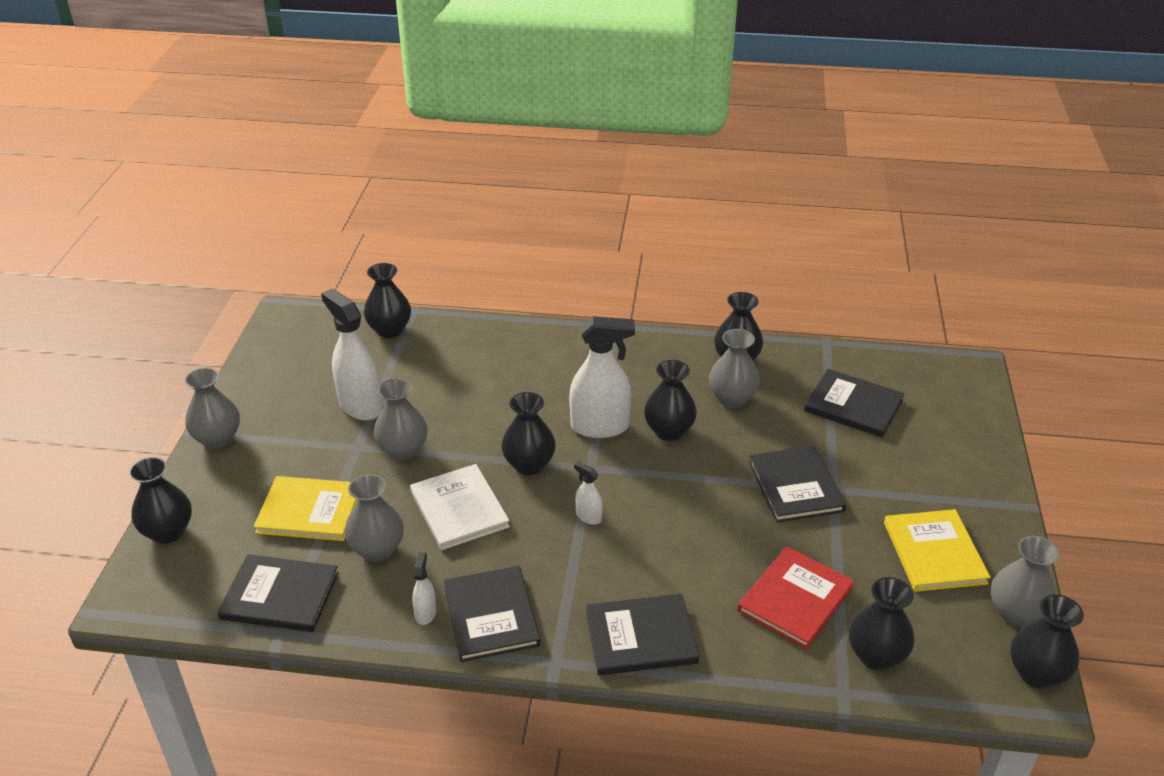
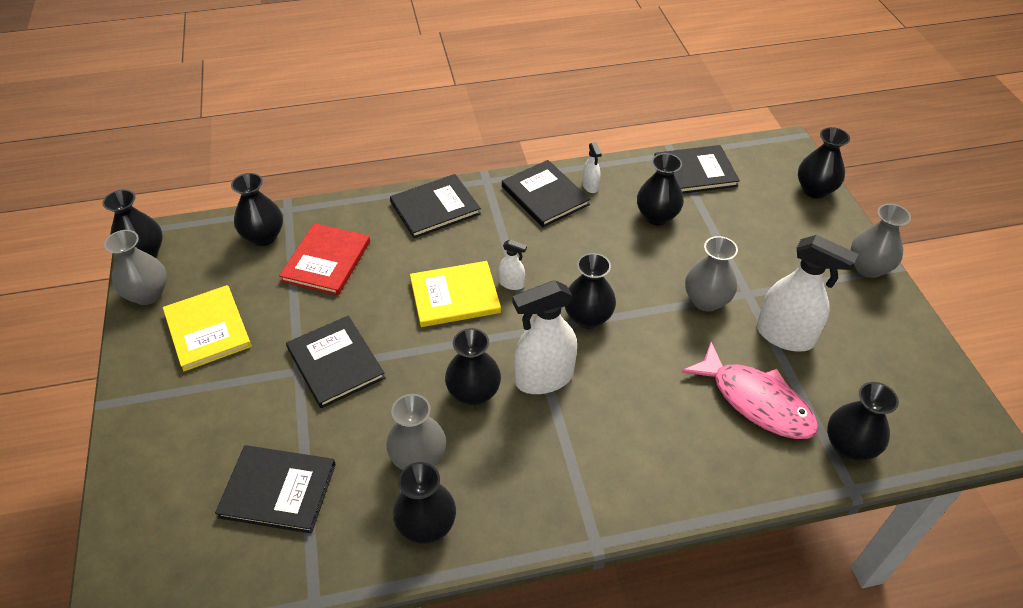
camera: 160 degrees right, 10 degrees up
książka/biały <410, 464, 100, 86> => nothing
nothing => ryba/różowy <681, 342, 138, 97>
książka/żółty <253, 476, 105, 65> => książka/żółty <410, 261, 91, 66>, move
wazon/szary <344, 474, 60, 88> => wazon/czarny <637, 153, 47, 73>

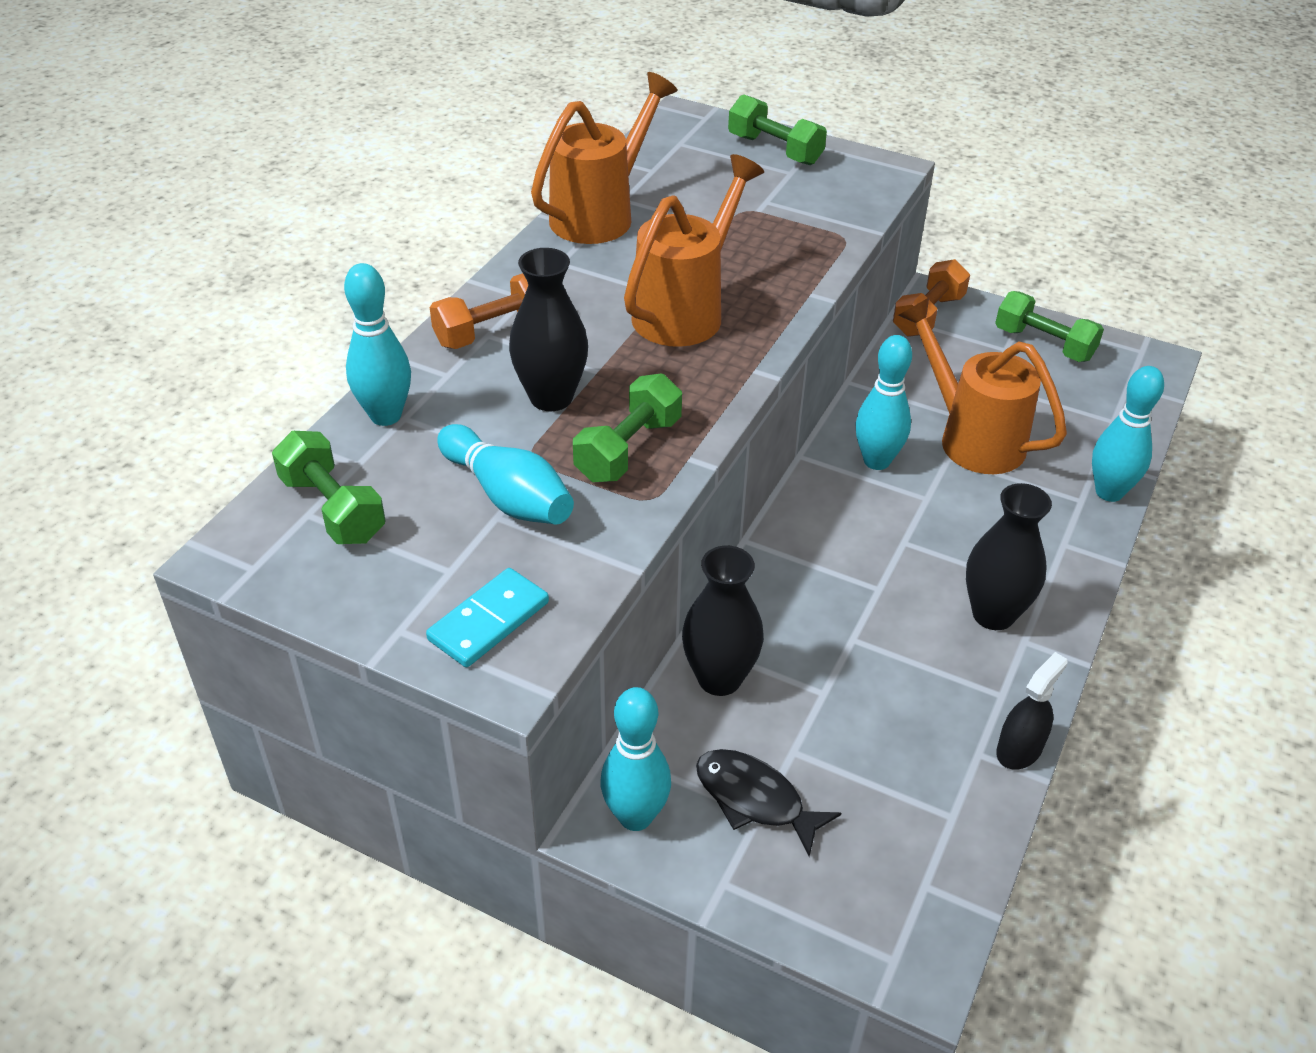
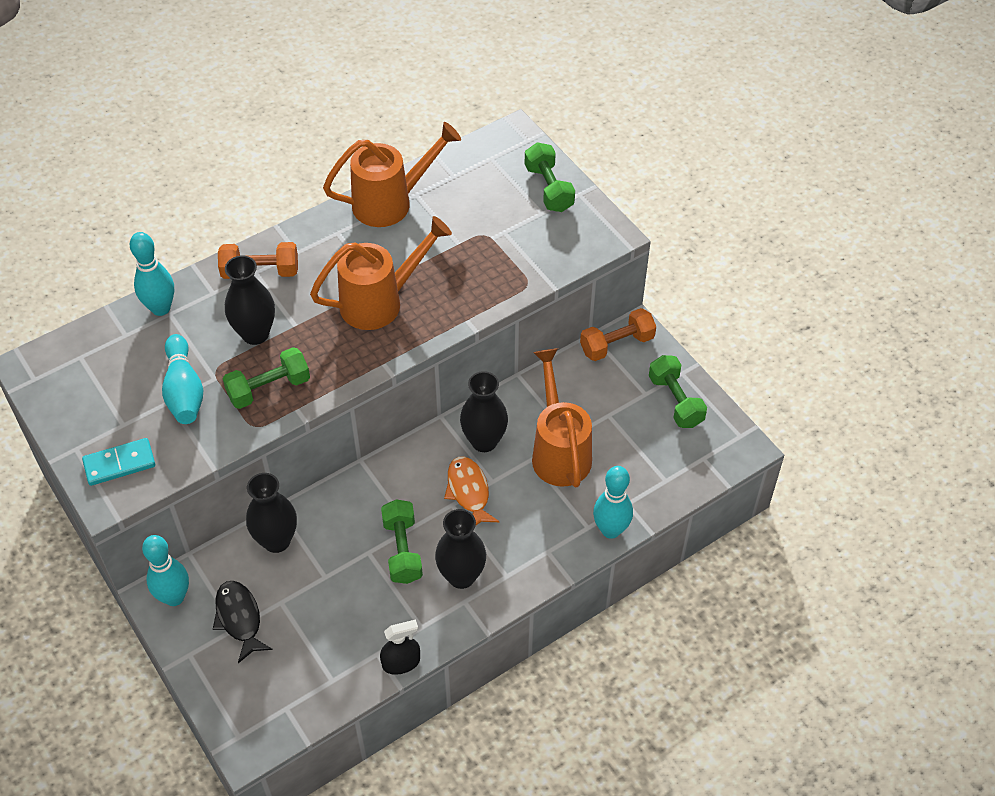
camera: 30 degrees right, 10 degrees up
nothing => ryba/pomarańczowy <444, 457, 56, 68>
hantel/zielony <272, 431, 114, 113> => hantel/zielony <381, 499, 42, 85>, move
kręgiel/turkusowy <855, 335, 57, 135> => wazon/czarny <460, 371, 48, 81>

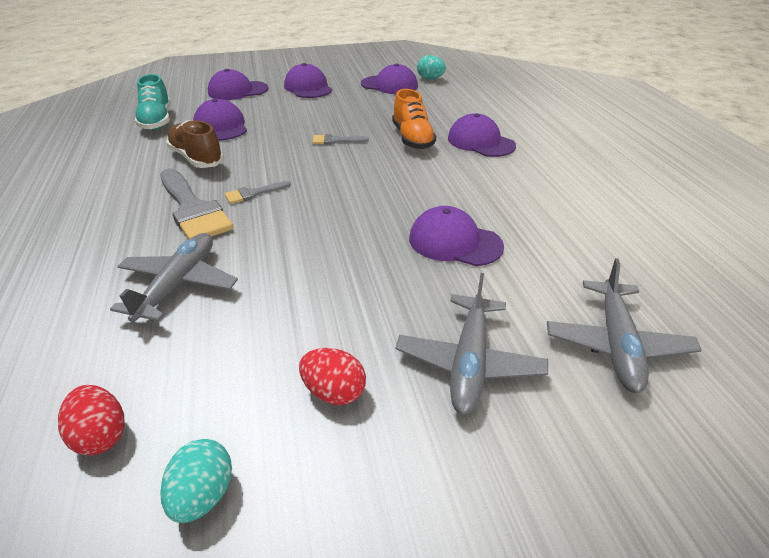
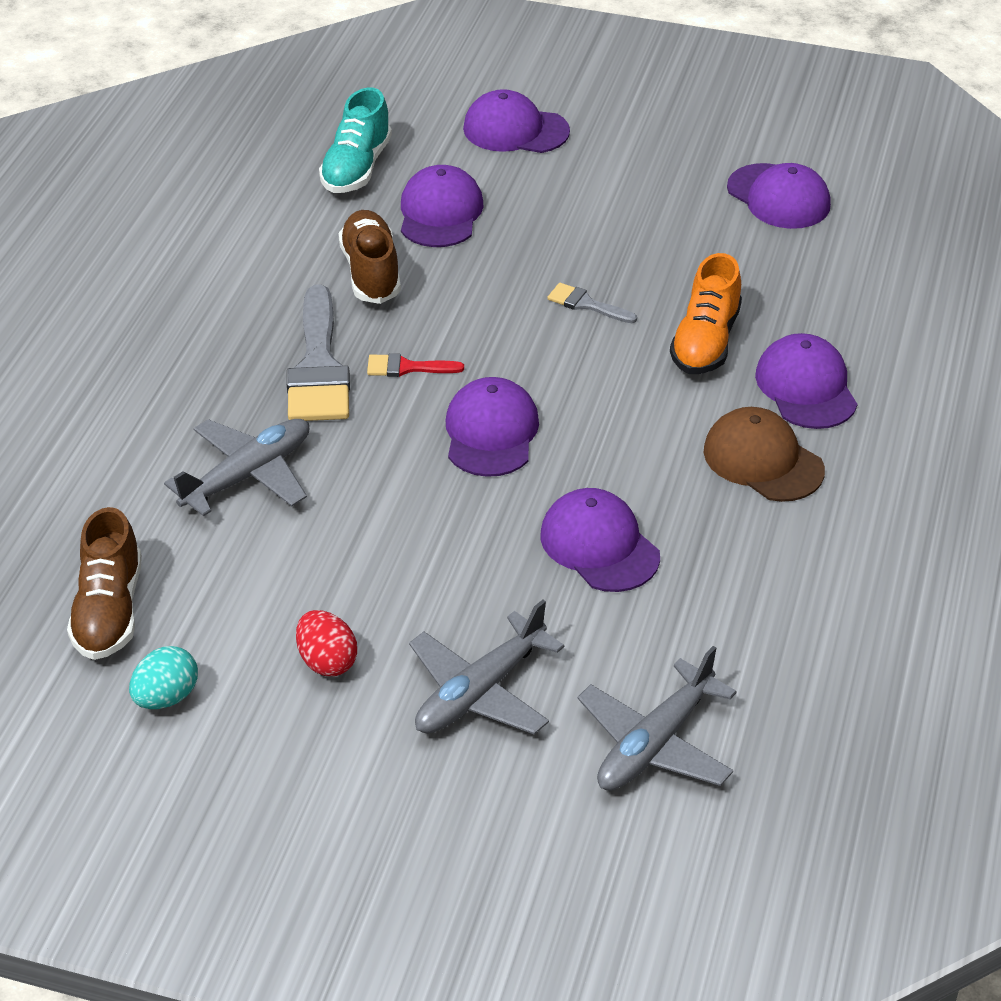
camera: 30 degrees right, 5 degrees up
jajko/turkusowy <417, 55, 29, 24> => nothing
nothing => czapka/brązowy <703, 407, 122, 95>
czapka/fioletowy <284, 63, 48, 35> => czapka/fioletowy <445, 377, 94, 100>, move
jajko/czerwony <58, 385, 66, 71> => but/brązowy <67, 507, 75, 153>
pędzel/szary <225, 181, 66, 23> => pędzel/czerwony <367, 353, 97, 24>

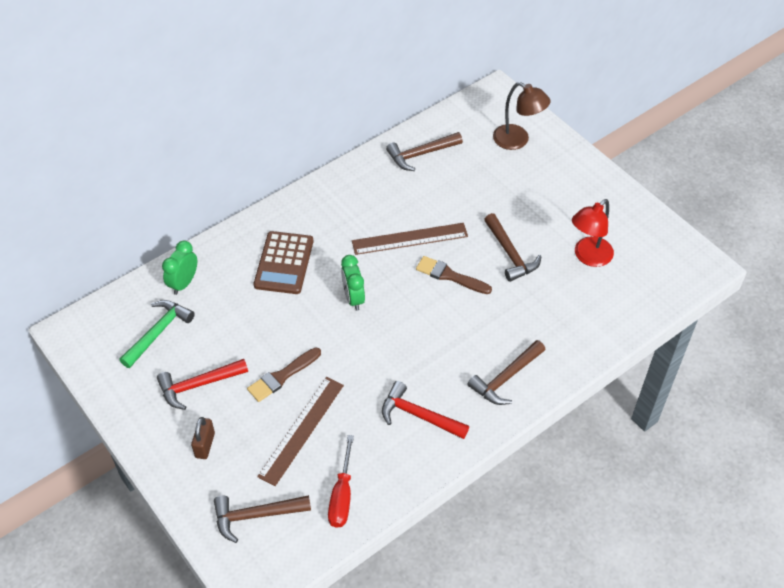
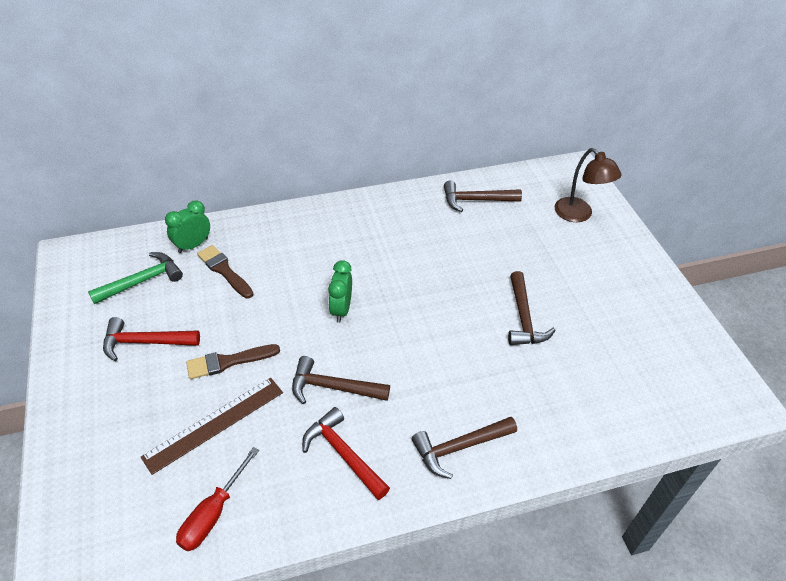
camera: 20 degrees right, 5 degrees down
kłódka/brązowy <191, 417, 24, 42> => nothing
kalkulator/brązowy <254, 231, 59, 63> => nothing
linijka/brązowy <352, 223, 116, 32> => nothing
lampka/czerwony <572, 199, 42, 68> => nothing
młotek/brązowy <214, 495, 97, 48> => młotek/brązowy <292, 356, 98, 48>, move
pędzel/brązowy <416, 256, 76, 38> => pędzel/brązowy <197, 245, 56, 53>, move

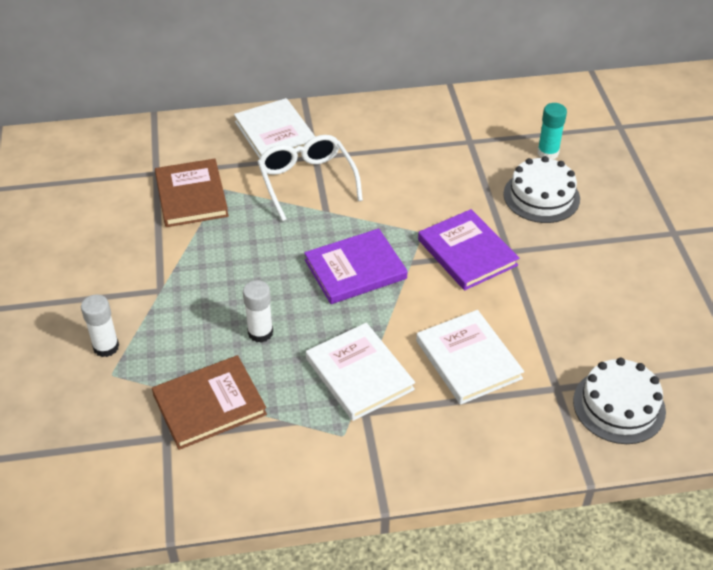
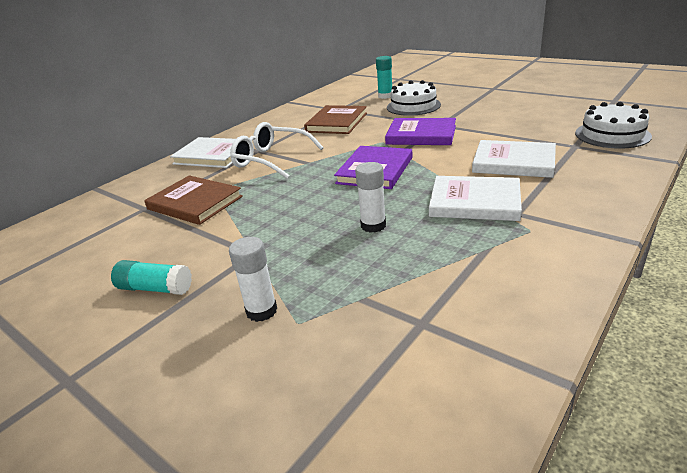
camera: 40 degrees left, 15 degrees down
nothing => klej w sztyfcie/turkusowy <111, 260, 81, 35>
książka/brązowy <152, 355, 115, 95> => książka/brązowy <304, 105, 63, 29>, move

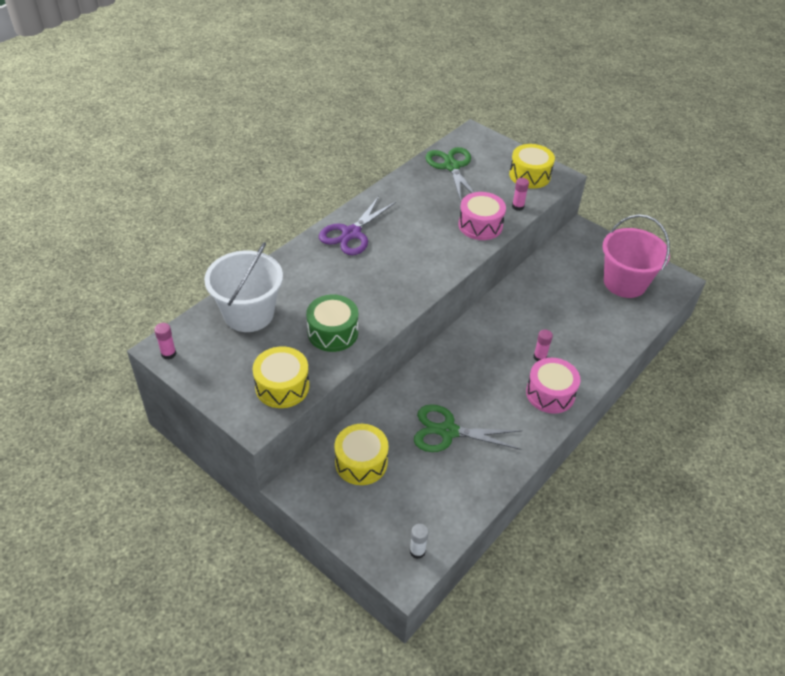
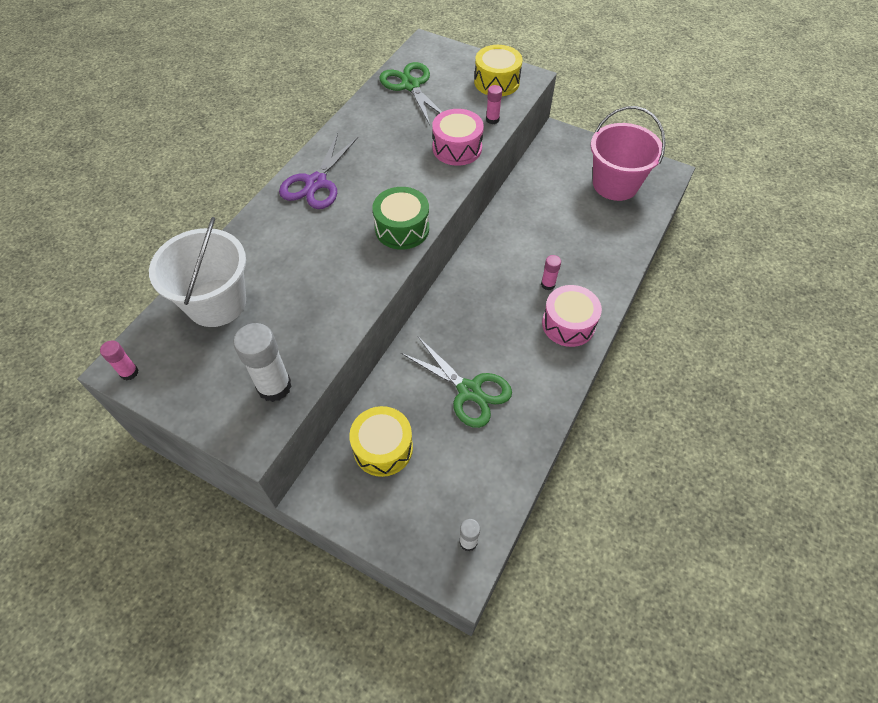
camera: 10 degrees left, 10 degrees up
bęben/zielony <306, 295, 52, 57> => bęben/zielony <372, 187, 57, 63>, move
bęben/żółty <253, 347, 56, 61> => klej w sztyfcie/biały <233, 323, 59, 79>
nożyczki/zielony <414, 404, 107, 48> => nożyczki/zielony <401, 337, 111, 91>, 135 degrees counterclockwise

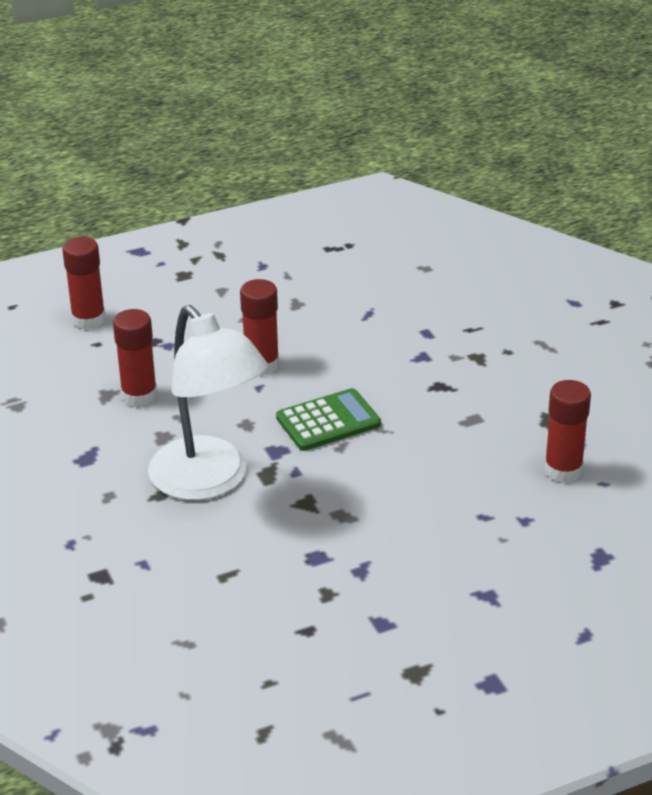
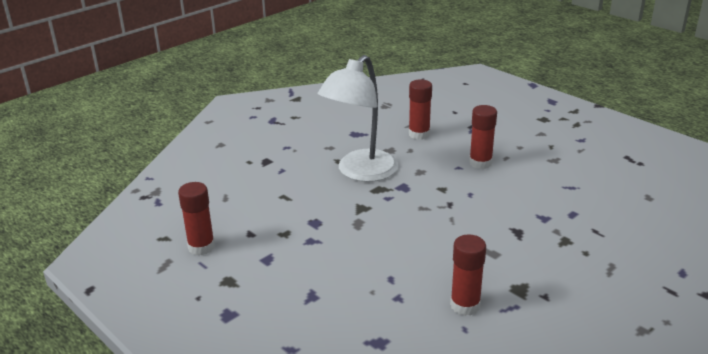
camera: 70 degrees right, 5 degrees down
kalkulator/zielony <276, 388, 105, 63> => nothing
klej w sztyfcie/czerwony <62, 237, 44, 93> => klej w sztyfcie/czerwony <178, 182, 37, 73>, move

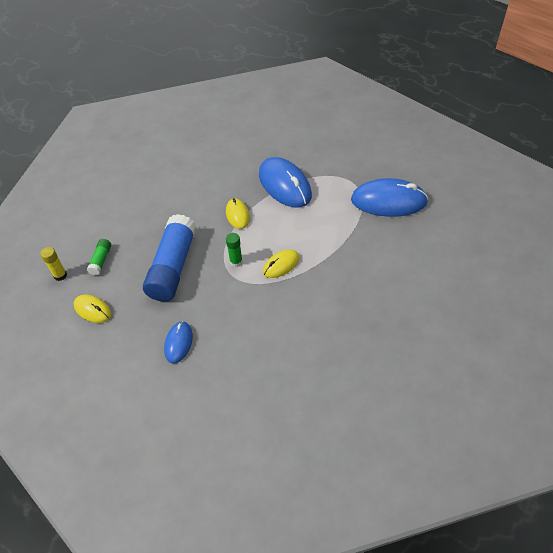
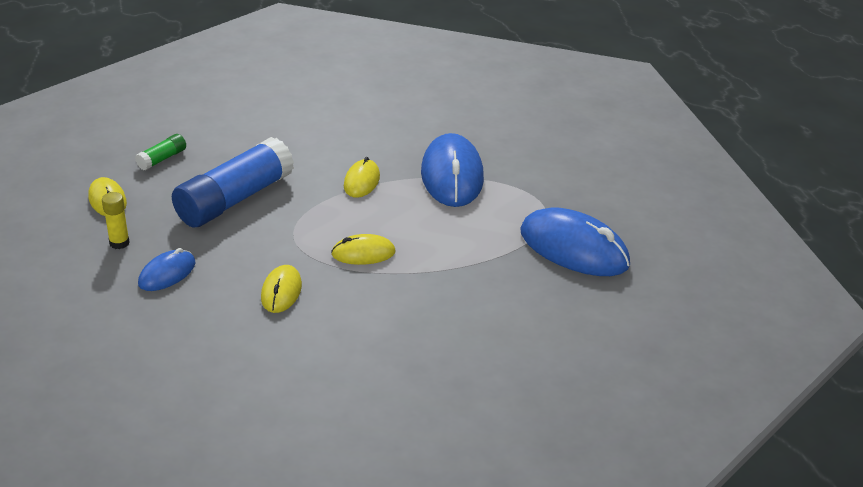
camera: 25 degrees right, 15 degrees down
klej w sztyfcie/zielony <226, 233, 17, 34> => nothing
nothing => myszka/żółty <261, 265, 41, 48>
klej w sztyfcie/żółty <40, 247, 27, 34> => klej w sztyfcie/żółty <102, 192, 28, 57>, move

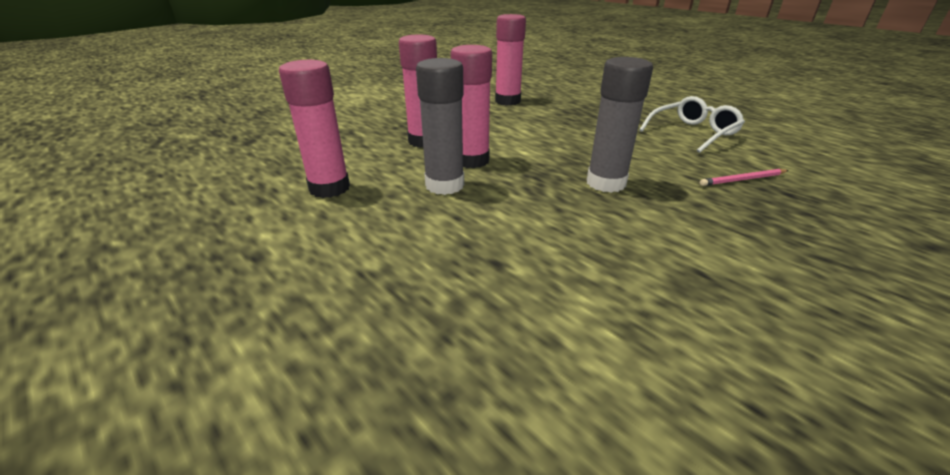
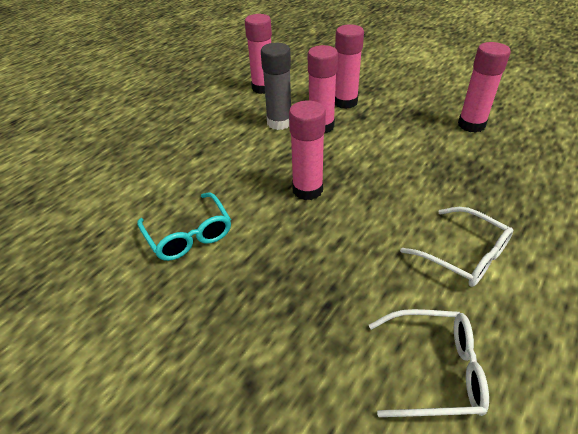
camera: 80 degrees right, 10 degrees up
ołówek/różowy <700, 169, 89, 17> => nothing
nothing => okulary/turkusowy <137, 192, 94, 69>
nothing => okulary/biały <369, 309, 120, 108>
klej w sztyfcie/szary <587, 57, 66, 136> => klej w sztyfcie/różowy <289, 101, 37, 99>

